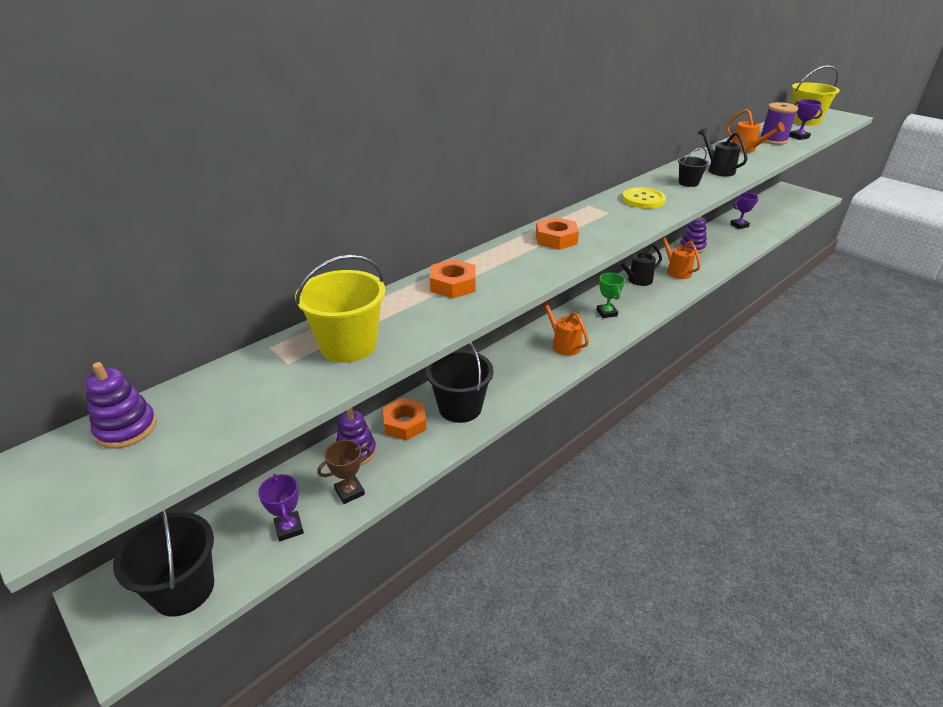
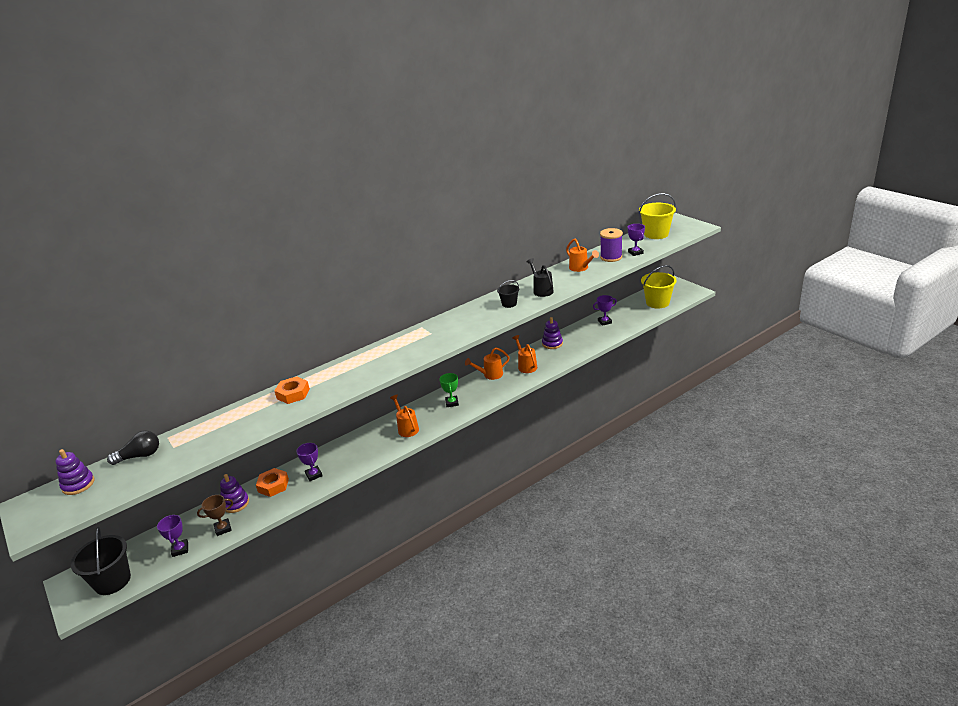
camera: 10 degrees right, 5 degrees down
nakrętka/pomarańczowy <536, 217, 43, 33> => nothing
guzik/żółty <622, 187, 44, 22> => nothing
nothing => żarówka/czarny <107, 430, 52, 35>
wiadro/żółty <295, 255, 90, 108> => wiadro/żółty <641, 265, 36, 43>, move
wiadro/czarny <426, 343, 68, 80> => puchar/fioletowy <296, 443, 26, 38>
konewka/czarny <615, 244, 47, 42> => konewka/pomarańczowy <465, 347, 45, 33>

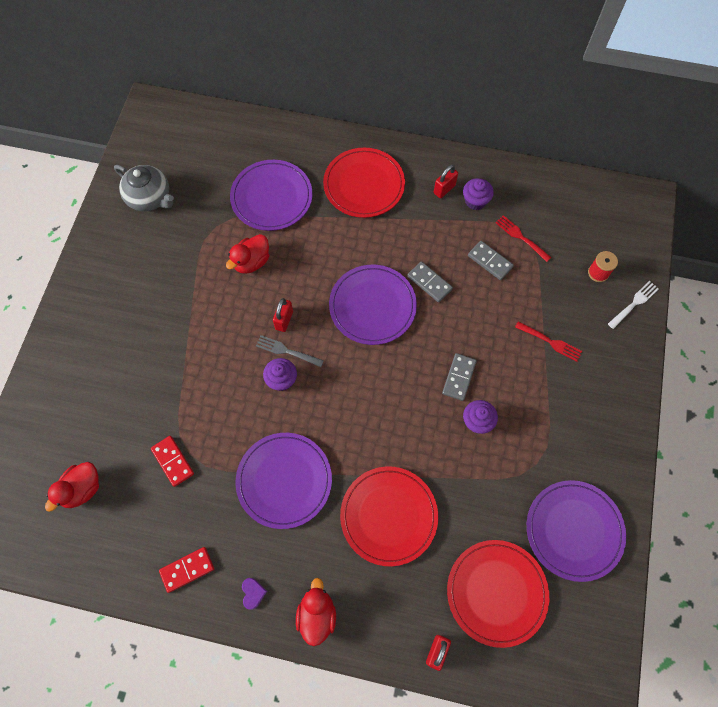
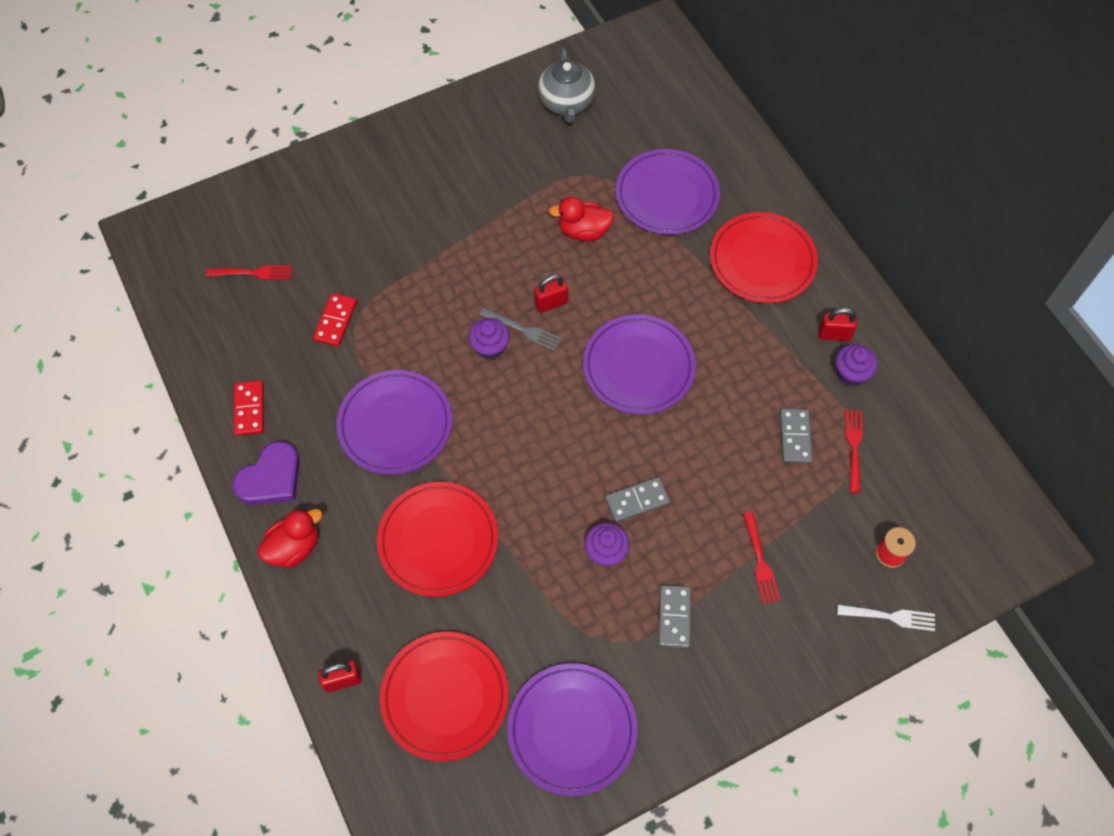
camera: 50 degrees right, 5 degrees down
kostka domina/szary <407, 261, 46, 41> => kostka domina/szary <658, 585, 33, 63>, move
kaczka/czerwony <45, 462, 54, 50> => widelec/czerwony <206, 266, 86, 14>
kostka domina/czerwony <159, 547, 55, 46> => kostka domina/czerwony <234, 380, 30, 56>, 60 degrees clockwise
widelec/szary <256, 335, 68, 32> => widelec/szary <480, 308, 82, 43>, 135 degrees clockwise
serce/fioletowy <242, 578, 25, 31> => serce/fioletowy <232, 441, 68, 64>, x2.08

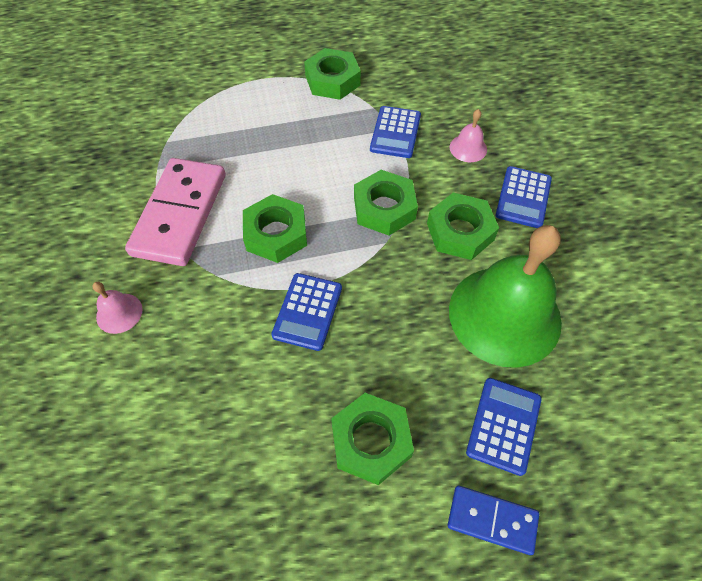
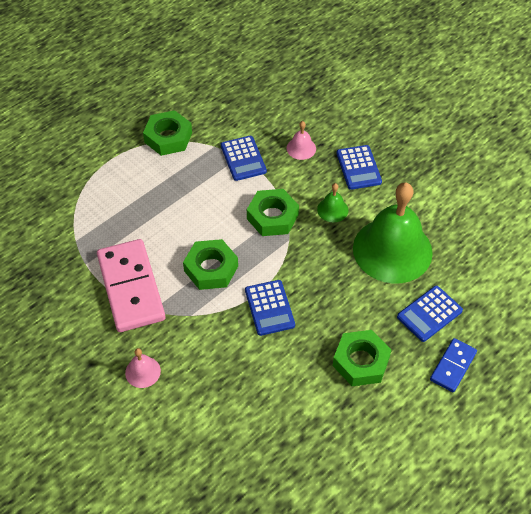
camera: 30 degrees left, 5 degrees down
nakrętka/zielony <427, 193, 72, 67> => dzwonek/zielony <317, 183, 31, 39>
kostka domina/niebieski <448, 486, 91, 69> => kostka domina/niebieski <430, 338, 47, 54>, 45 degrees counterclockwise
kalkulator/niebieski <466, 378, 76, 98> => kalkulator/niebieski <397, 286, 66, 56>, 120 degrees counterclockwise

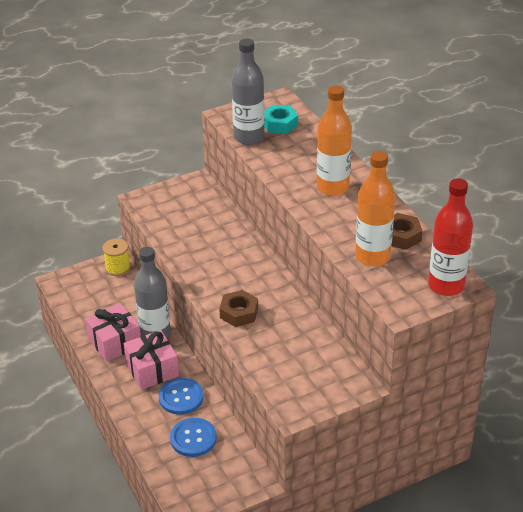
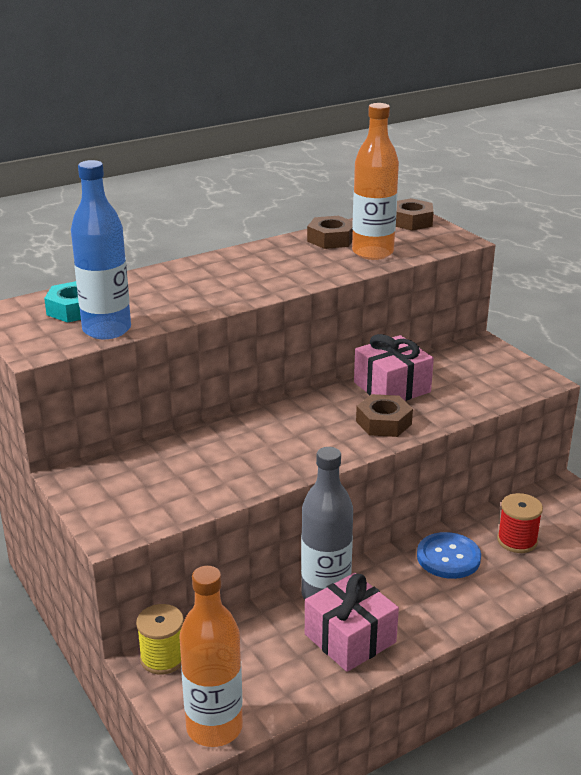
camera: 95 degrees left, 10 degrees down
prezent/różowy <123, 330, 56, 60> => prezent/różowy <354, 334, 80, 67>, move
butelka/pomarańczowy <317, 85, 35, 111> => butelka/pomarańczowy <179, 566, 64, 181>, move
guzik/niebieski <170, 418, 47, 39> => szpulka/czerwony <497, 493, 46, 60>
butelka/czerwony <428, 178, 45, 118> => nakrętka/brązowy <396, 198, 38, 33>
butelka/szary <232, 38, 33, 107> => butelka/niebieski <71, 160, 60, 179>

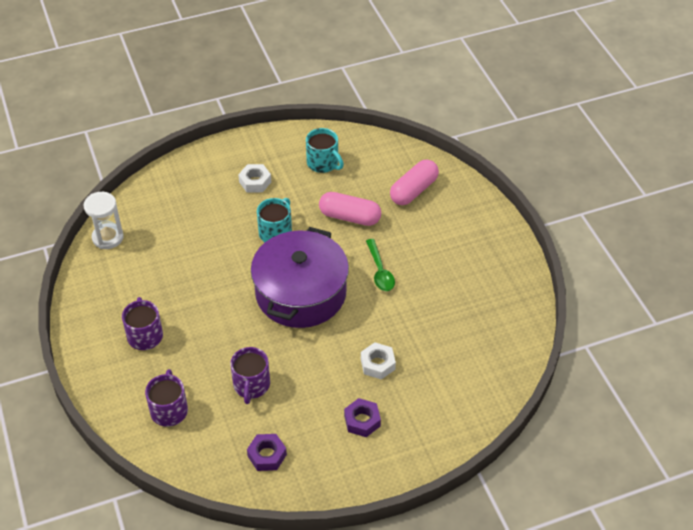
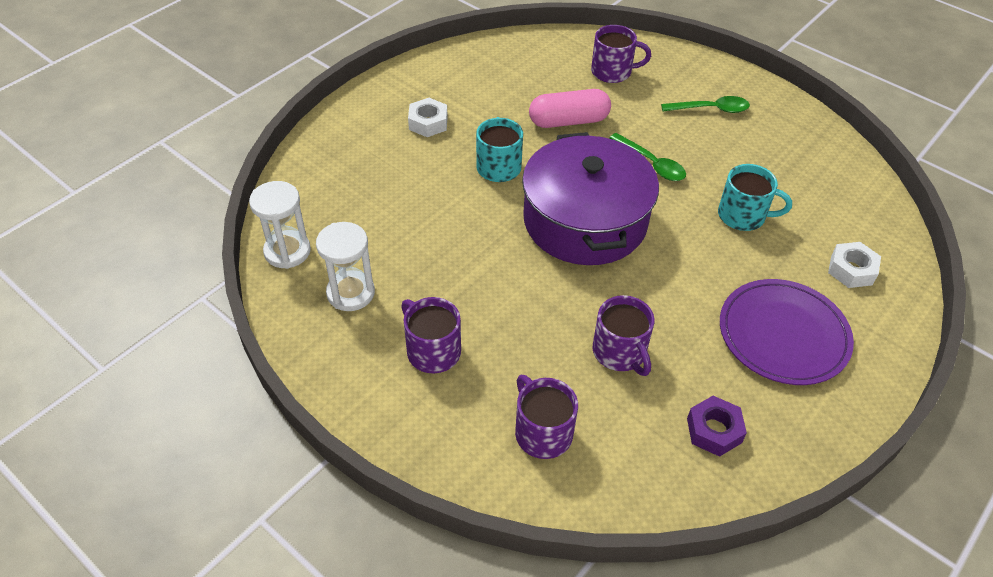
camera: 30 degrees left, 0 degrees up
nothing => klepsydra/biały <316, 222, 59, 89>
nothing => łyżka/zielony <661, 96, 89, 17>
kubek/turkusowy <306, 128, 38, 45> => kubek/turkusowy <718, 164, 74, 67>, move
nakrętka/biały <361, 342, 35, 38> => nakrętka/biały <828, 242, 53, 46>, move
nakrętka/fioletowy <344, 398, 37, 39> => talerz/fioletowy <720, 279, 134, 106>
kapsułka/różowy <390, 159, 49, 46> => kubek/fioletowy <591, 25, 60, 58>

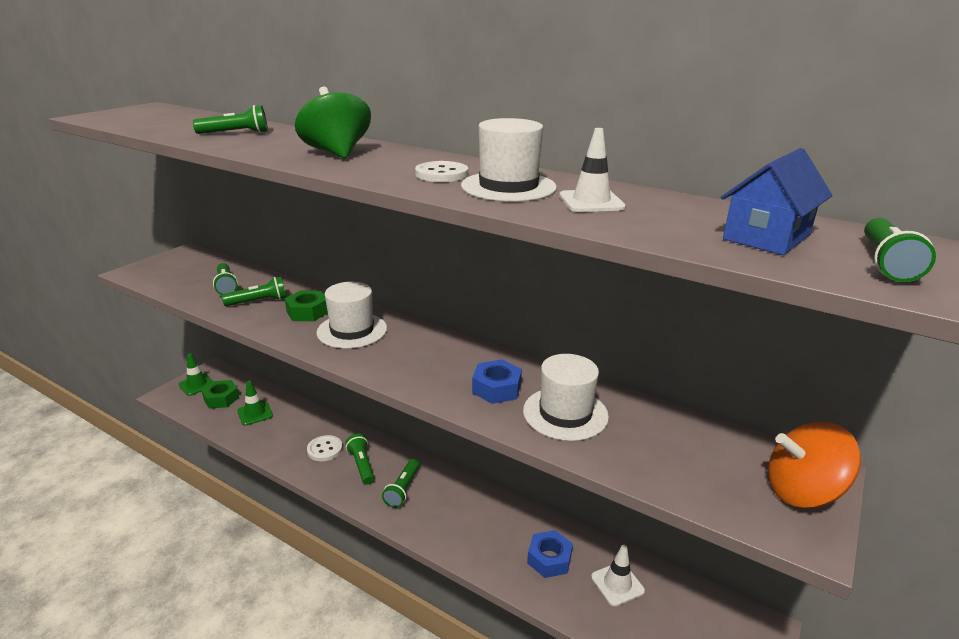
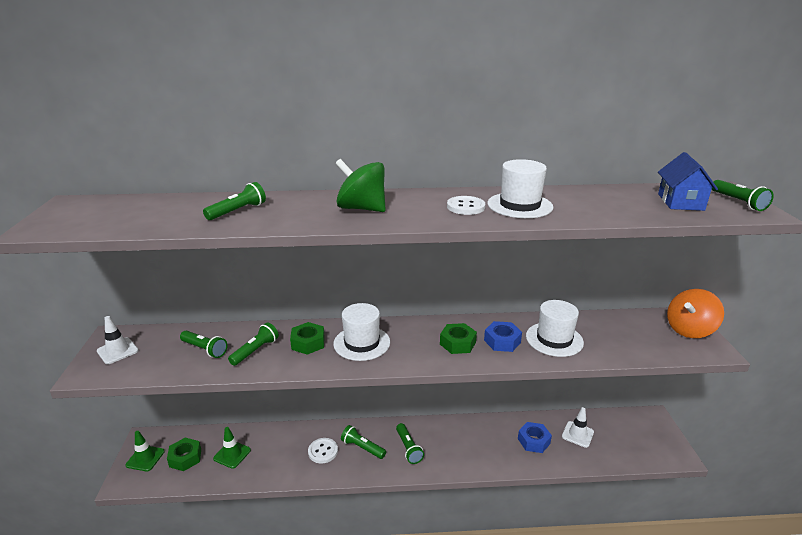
camera: 35 degrees left, 0 degrees up
nothing => nakrętka/zielony <440, 323, 37, 31>
pachołek/biały <559, 128, 67, 84> => pachołek/biały <97, 316, 42, 48>, move

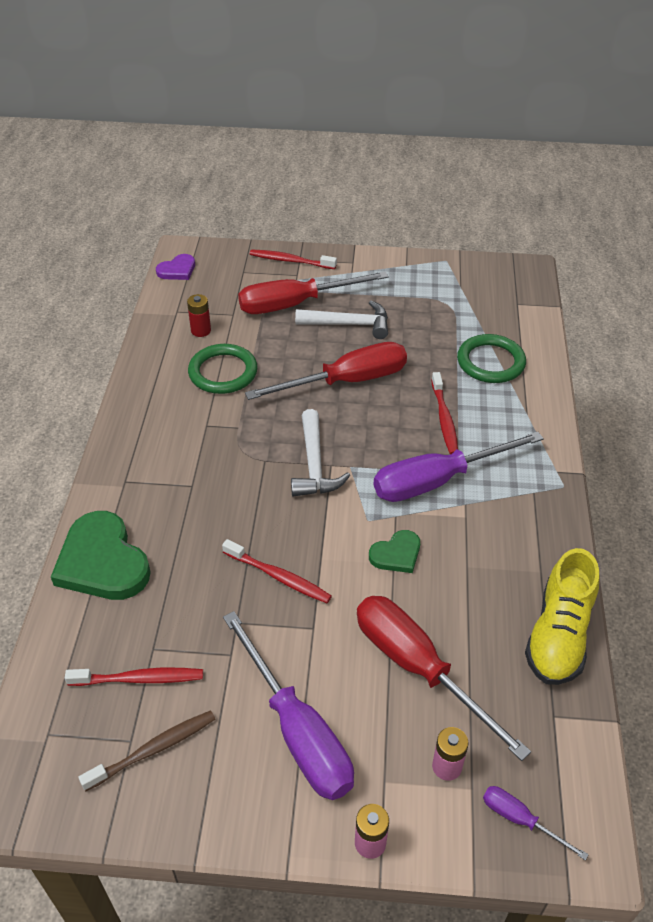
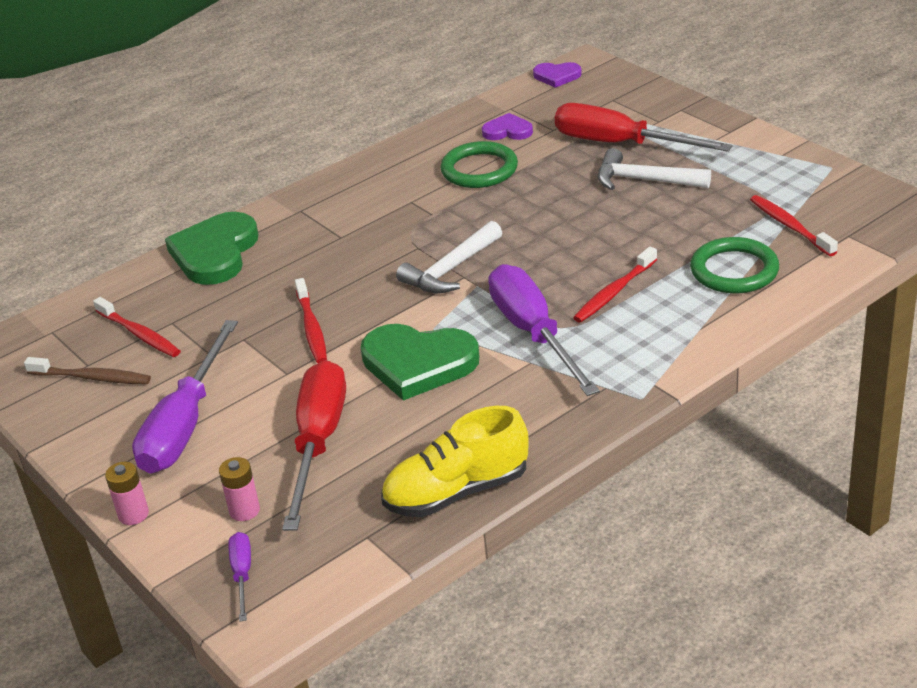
camera: 50 degrees right, 10 degrees down
śrubokręt/czerwony <245, 342, 162, 58> => nothing
szczoteczka do zębów/czerwony <250, 250, 87, 19> => szczoteczka do zębów/czerwony <750, 195, 88, 61>, move
bateria/czerwony <187, 294, 24, 43> => serce/fioletowy <482, 113, 51, 27>
młotek/biały <295, 301, 93, 38> => młotek/biały <598, 148, 113, 42>, 150 degrees clockwise
śrubokręt/fioletowy <374, 432, 170, 70> => śrubokręt/fioletowy <488, 264, 112, 132>, 45 degrees clockwise
serce/zielony <369, 530, 51, 43> => serce/zielony <361, 324, 119, 77>, x1.91

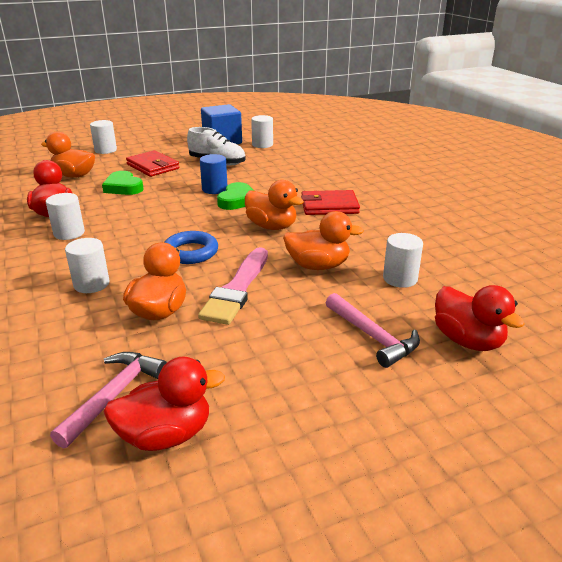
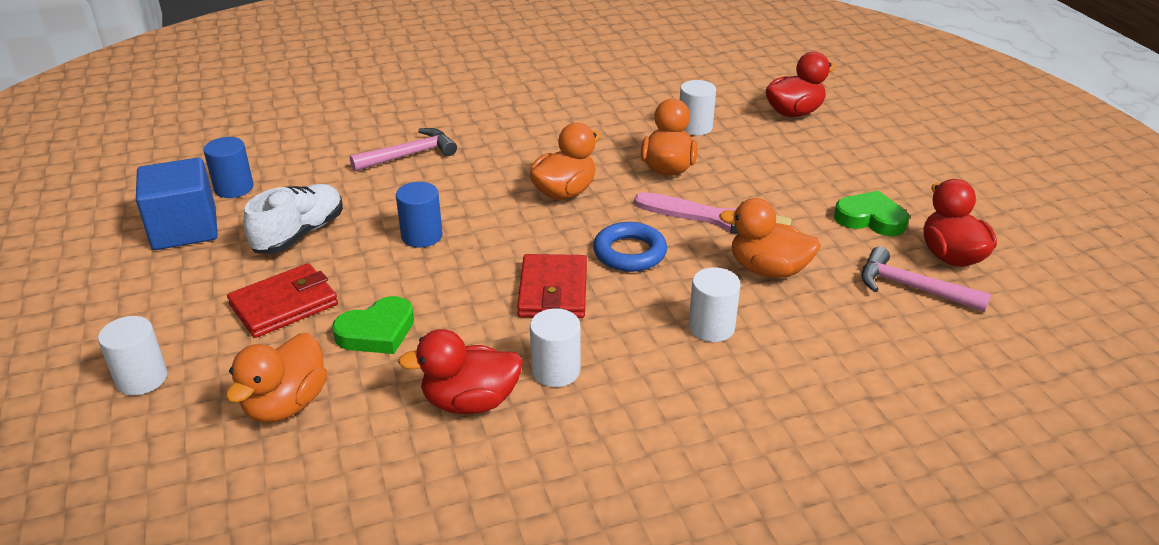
camera: 85 degrees left, 5 degrees up
serce/zielony <217, 182, 37, 28> => serce/zielony <834, 191, 75, 45>, move
portfel/czerwony <301, 190, 59, 25> => portfel/czerwony <517, 254, 70, 64>, move
młotek/różowy <326, 293, 94, 75> => młotek/różowy <350, 128, 107, 44>, move
walec/biały <251, 115, 22, 33> => walec/niebieski <204, 137, 50, 61>

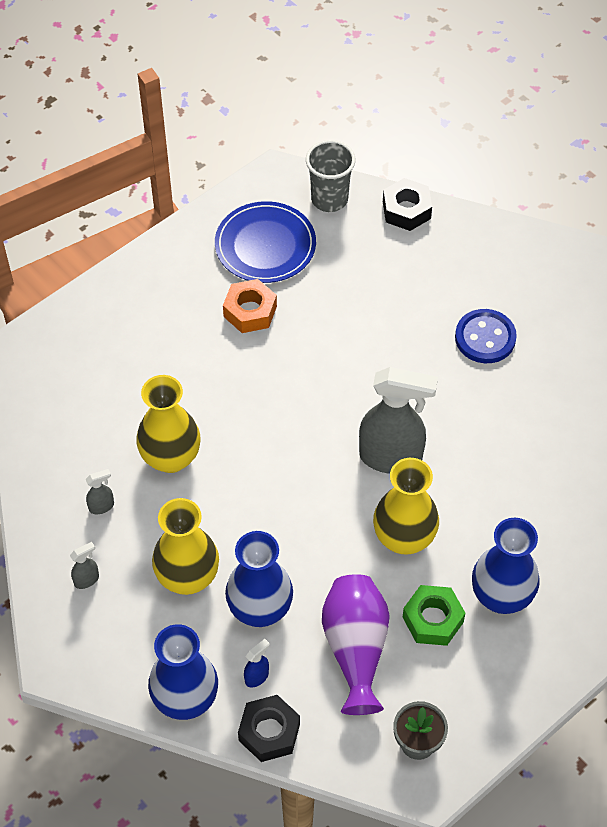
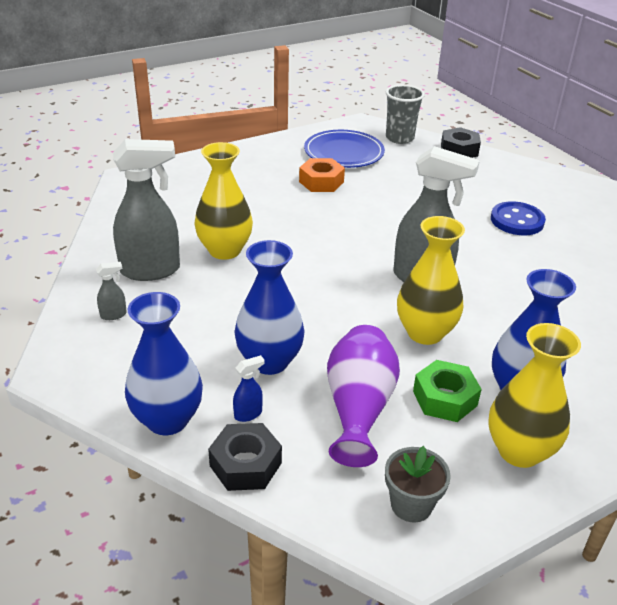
camera: 10 degrees right, 20 degrees down
wazon/żółty <152, 498, 67, 97> => wazon/żółty <488, 323, 93, 145>, move
spryskiwacz/szary <86, 469, 28, 45> => spryskiwacz/szary <113, 139, 67, 142>, x2.45

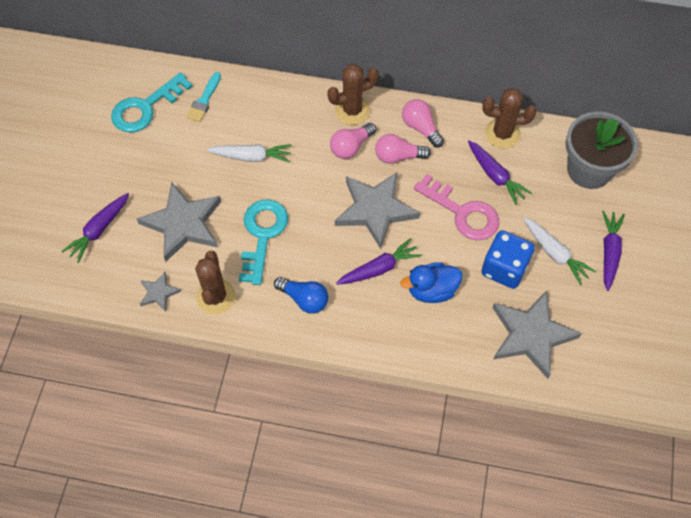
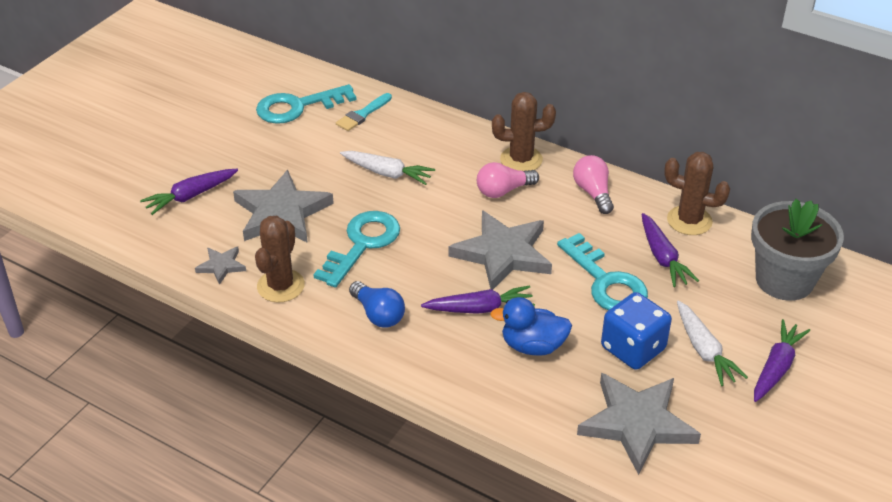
camera: 20 degrees right, 20 degrees down
żarówka/różowy <375, 134, 56, 30> => nothing
klucz/różowy <414, 174, 85, 66> => klucz/turkusowy <557, 233, 91, 77>

